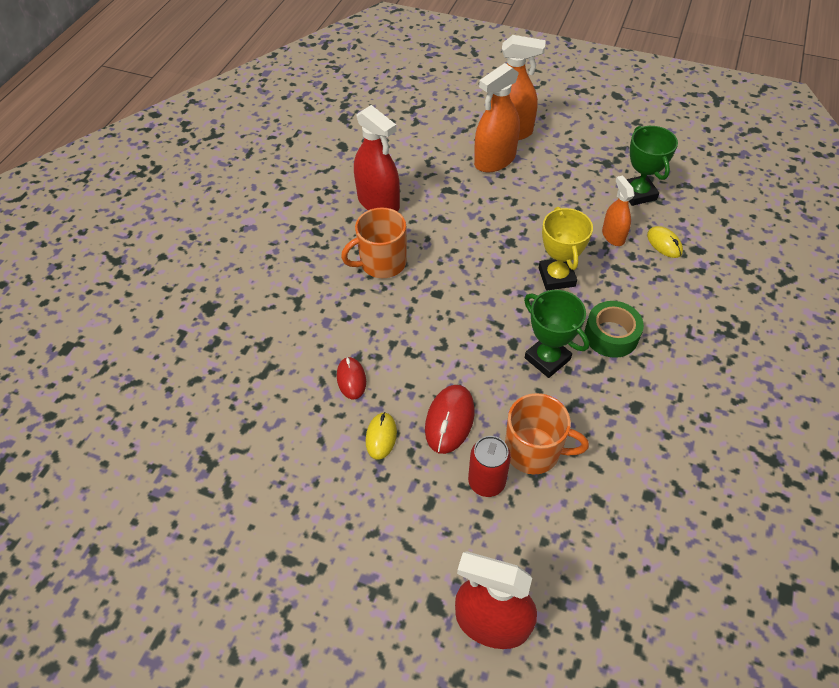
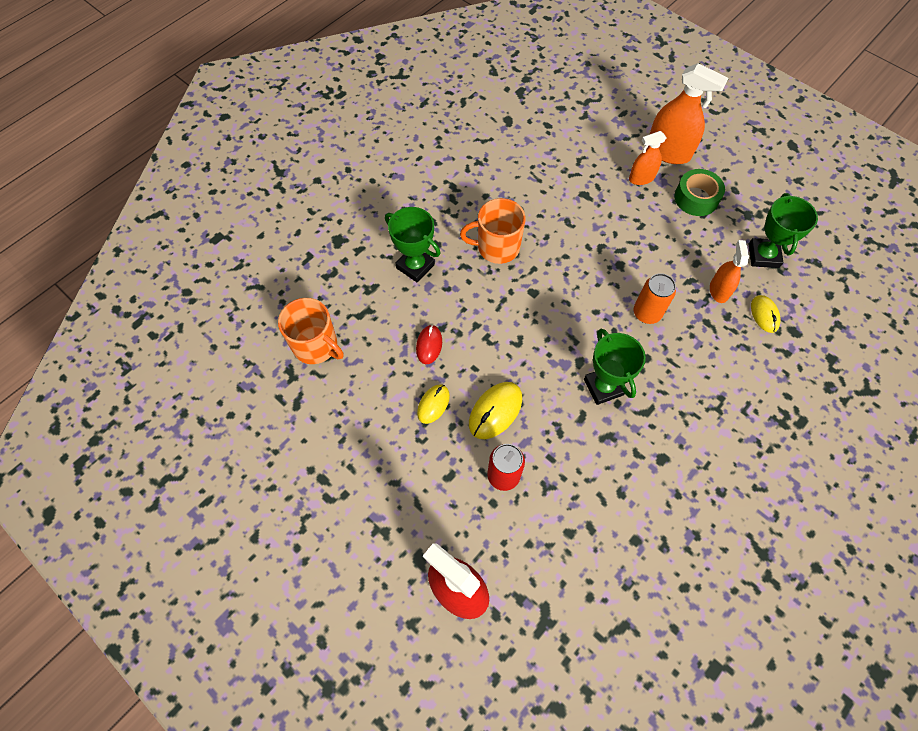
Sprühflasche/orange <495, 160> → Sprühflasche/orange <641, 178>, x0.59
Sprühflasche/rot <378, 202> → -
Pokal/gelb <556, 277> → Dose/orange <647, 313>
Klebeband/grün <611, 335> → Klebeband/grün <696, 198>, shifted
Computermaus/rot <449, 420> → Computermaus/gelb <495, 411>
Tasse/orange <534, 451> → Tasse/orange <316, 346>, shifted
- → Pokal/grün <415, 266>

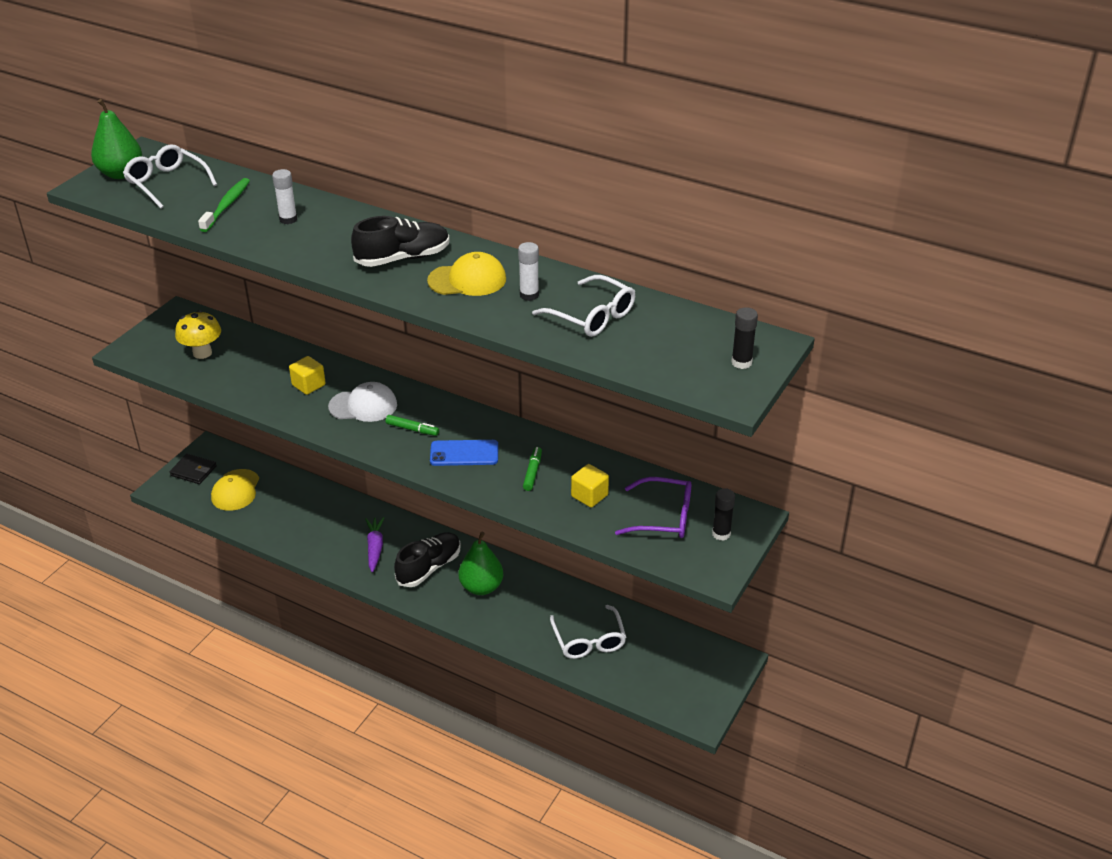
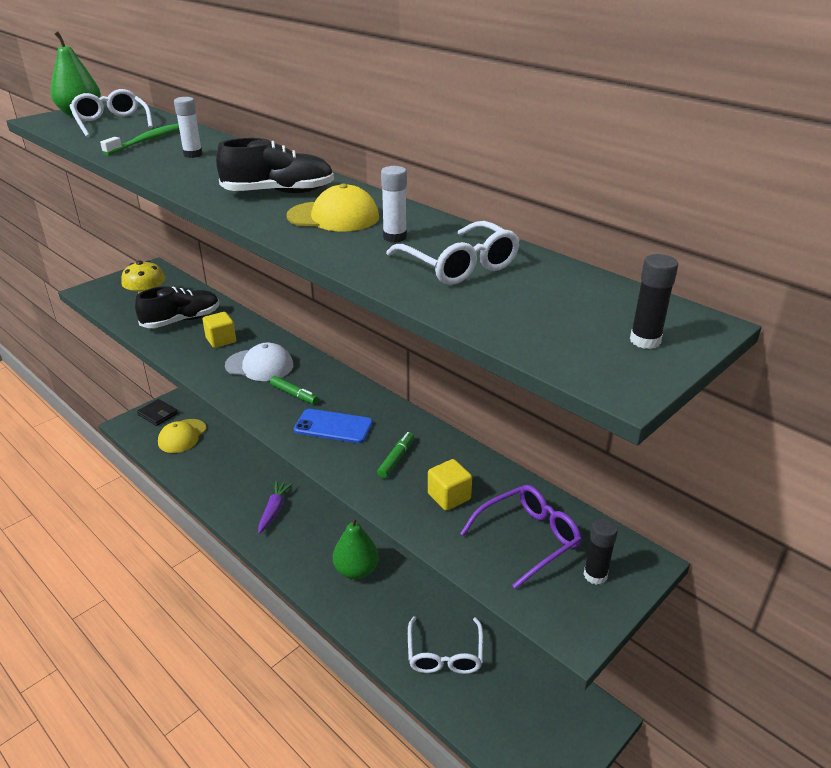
Brille/lila <663, 517> → Brille/lila <527, 539>, 60 degrees counterclockwise
Schuh/schwarz <429, 568> → Schuh/schwarz <181, 320>, shifted

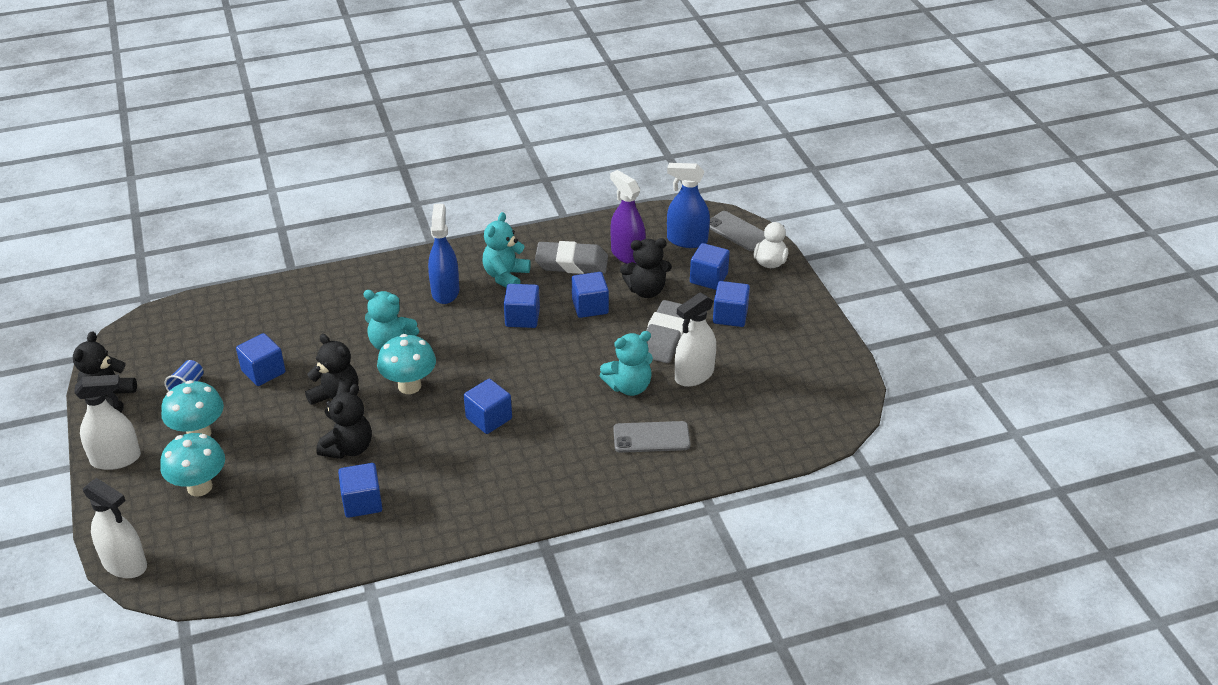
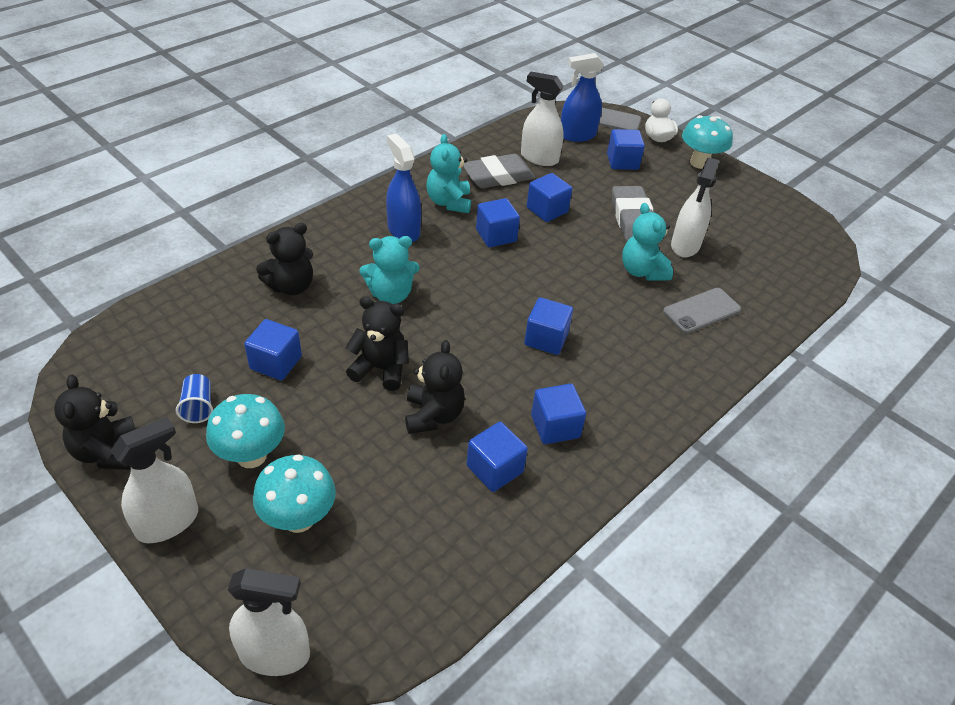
Sprühflasche/lila <627, 254> → Sprühflasche/weiß <539, 158>
Teddybär/schwarz <646, 290> → Teddybär/schwarz <291, 286>, shifted
Kubus/blau <730, 316> → Kubus/blau <555, 426>, shifted
Teddybär/türkis <629, 386> → Teddybär/türkis <642, 271>, 120 degrees clockwise
Pilz/türkis <409, 386> → Pilz/türkis <699, 163>, shifted

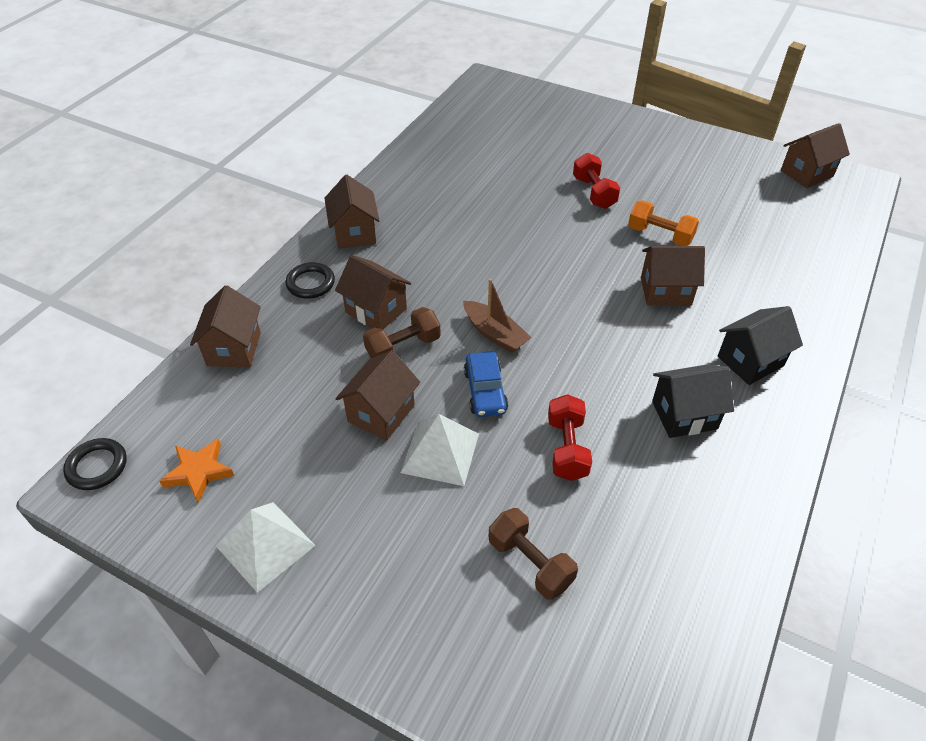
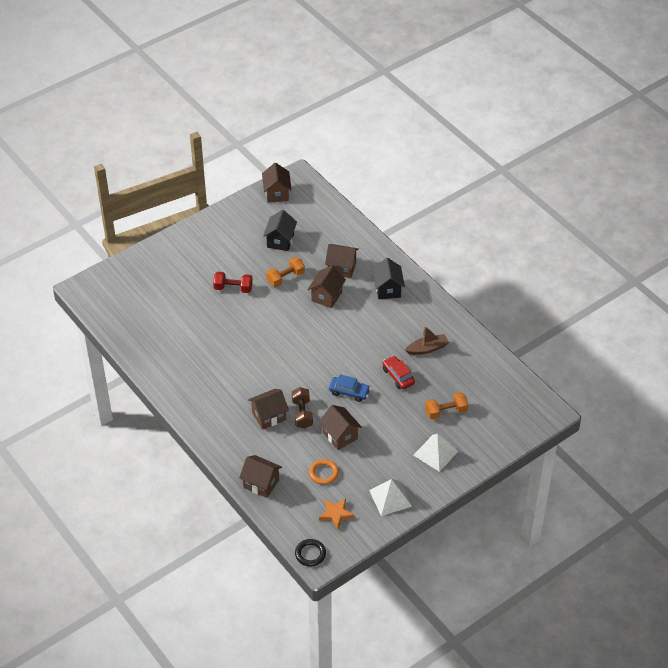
Haus/braun <354, 233> → Haus/braun <341, 268>, shifted
Ring/schwarz <310, 283> → -
Boot/braun <495, 334> → Boot/braun <427, 348>, shifted
Haus/schwarz <684, 415> → Haus/schwarz <280, 241>, shifted
Hantel/rot <567, 448> → Auto/rot <398, 376>
Pyramide/weiß <440, 453> → Pyramide/weiß <435, 453>, shifted
Hantel/braun <530, 563> → Hantel/orange <446, 411>
- → Ring/orange <323, 473>

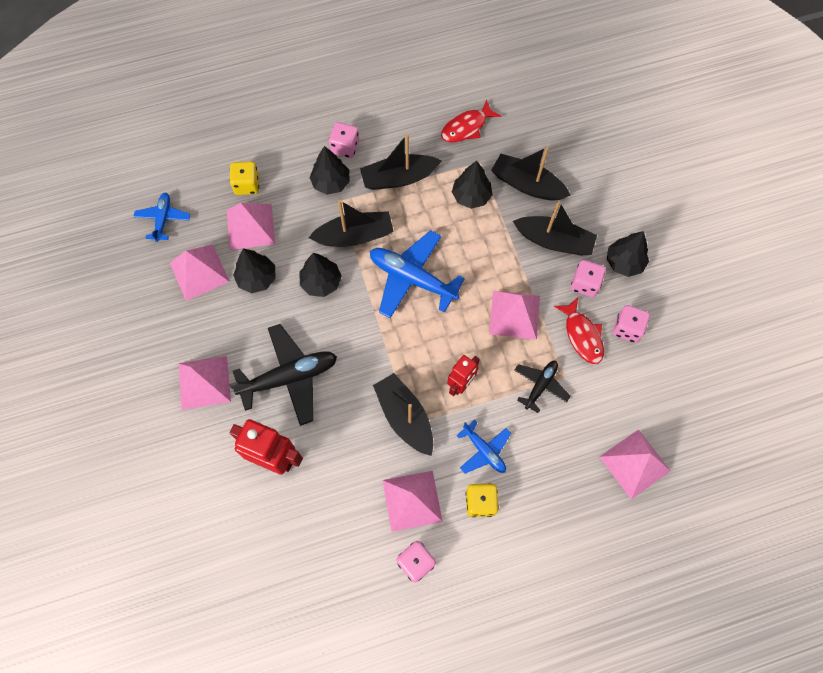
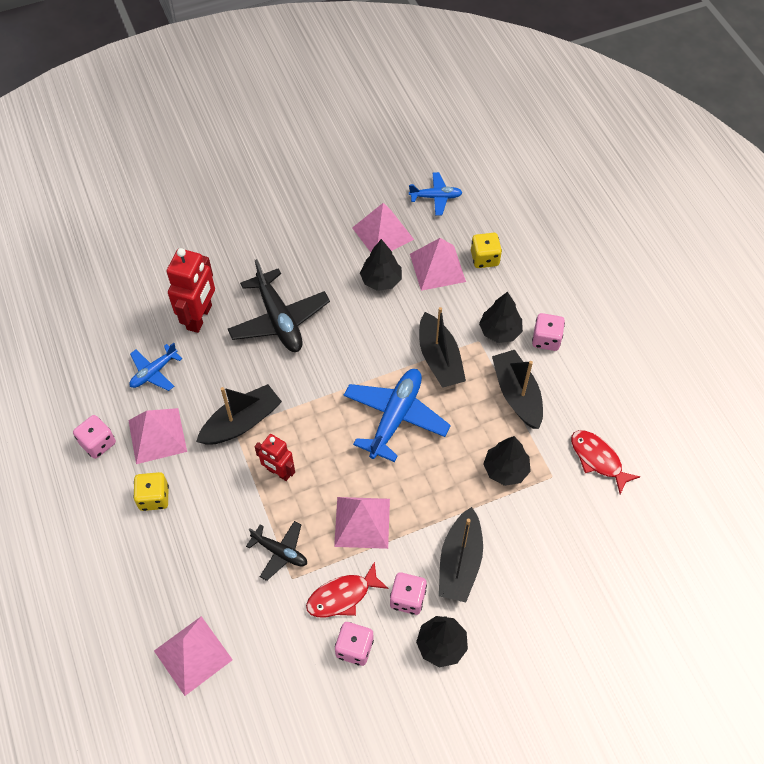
Boot/schwarz <527, 185> → -
Baum/schwarz <321, 282> → -
Pyramide/rosa <204, 382> → -
Flugzeug/blau <484, 450> → Flugzeug/blau <154, 372>, shifted

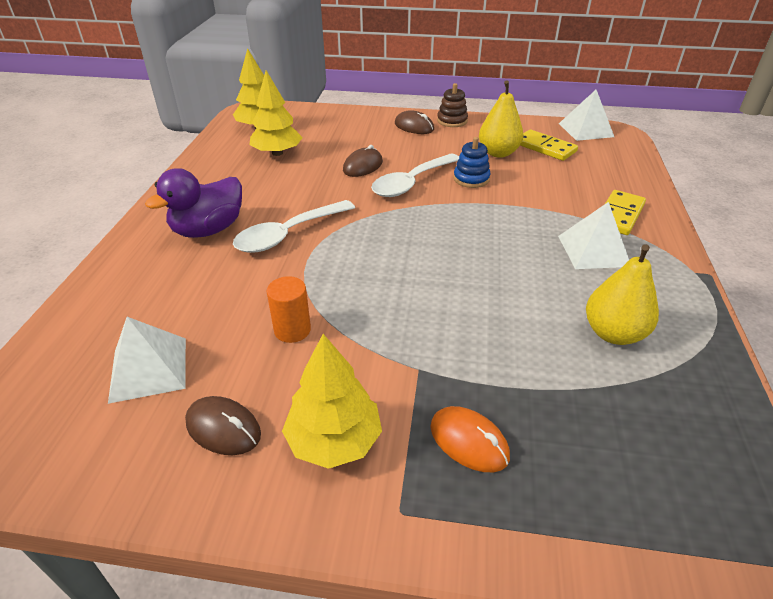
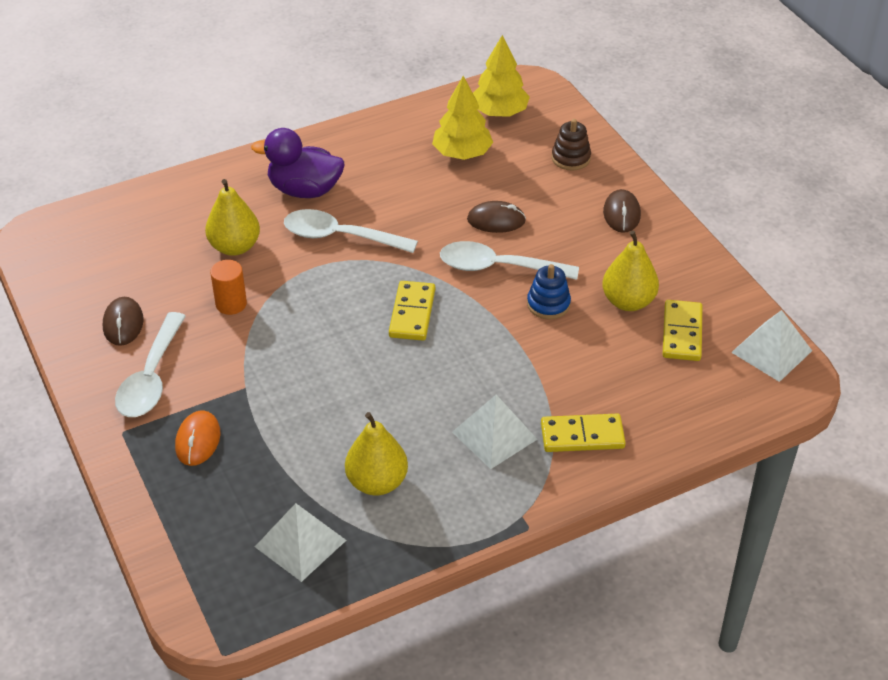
Stapelspielzeug/braun <452, 121> → Stapelspielzeug/braun <571, 158>, shifted
Pyramide/weiß <149, 369> → Pyramide/weiß <300, 543>, shifted
Baum/gelb <334, 440> → Löffel/weiß <151, 377>
- → Birne/gelb <235, 247>
- → Dominostein/gelb <412, 313>

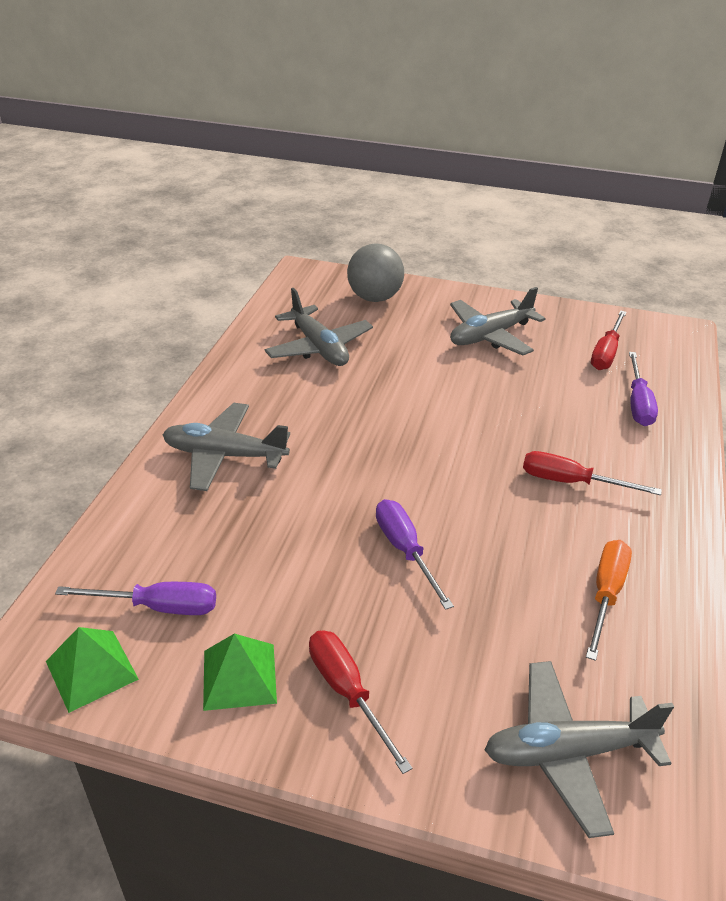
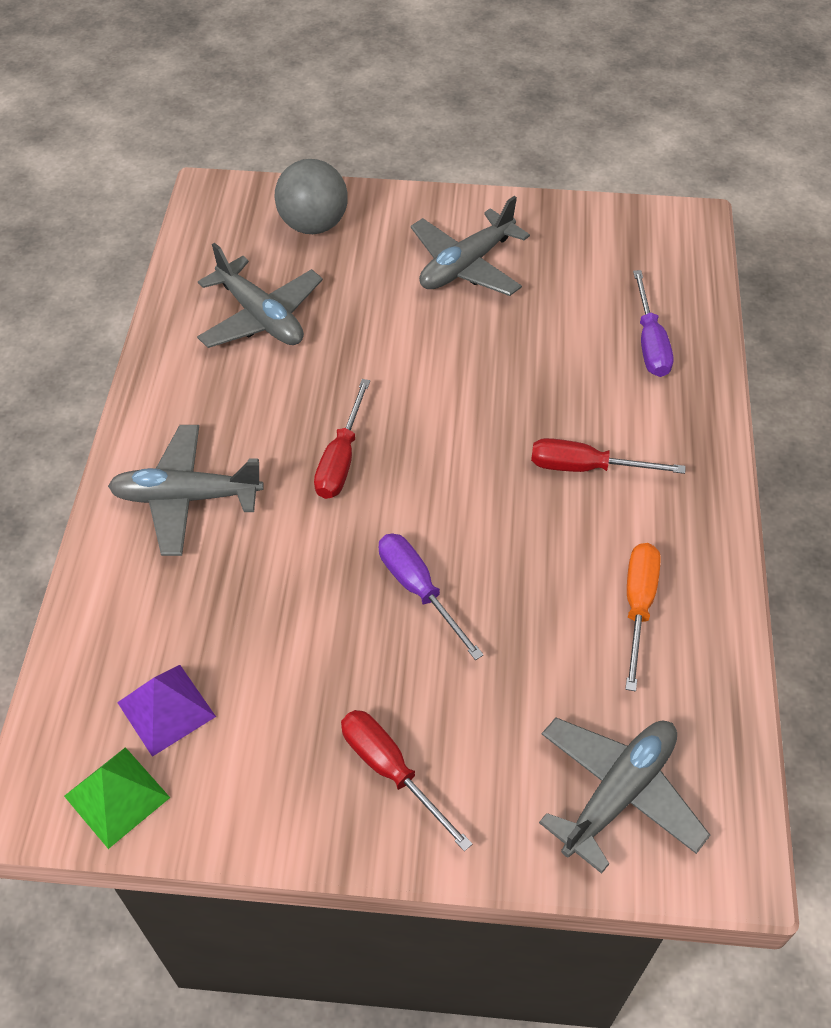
Schraubenzieher/rot <606, 353> → Schraubenzieher/rot <341, 459>, shifted
Schraubenzieher/lila <158, 607> → Pyramide/lila <166, 709>
Pyramide/grün <239, 676> → -
Flugzeug/grau <568, 752> → Flugzeug/grau <618, 793>, 150 degrees clockwise

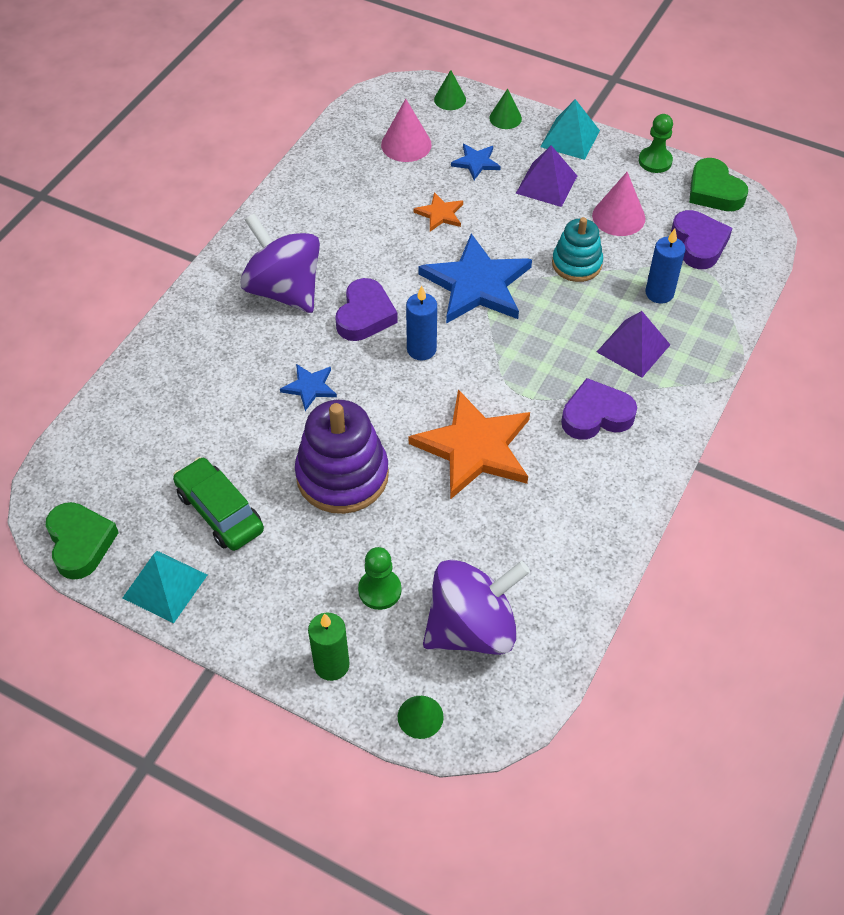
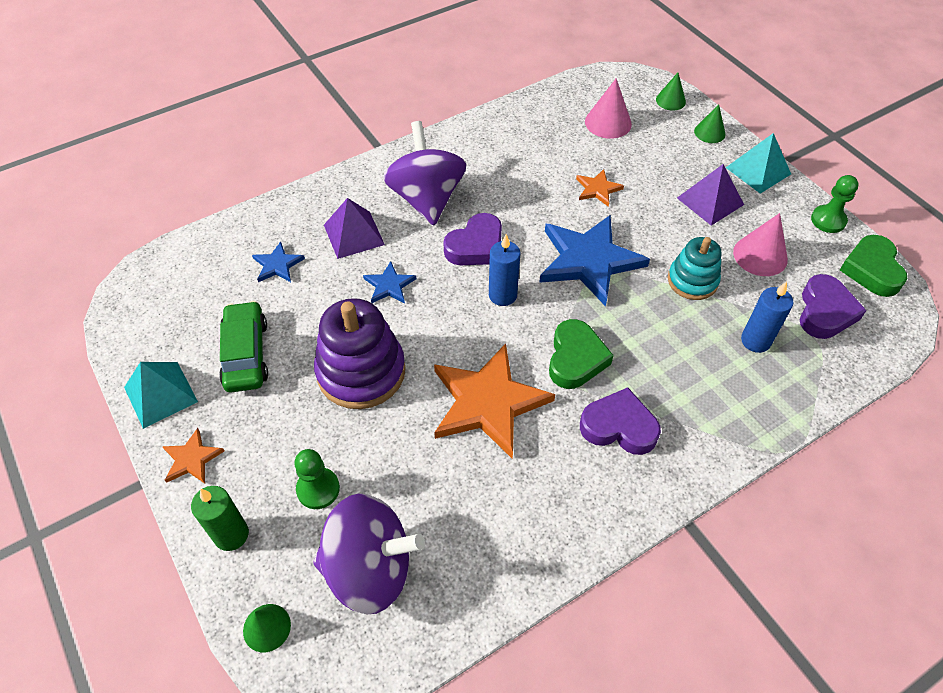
Stern/blau <476, 162> → Stern/blau <277, 265>, shifted
Pyramide/lila <633, 348> → Pyramide/lila <353, 234>, shifted
Herz/grün <80, 543> → Herz/grün <576, 359>, shifted
- → Stern/orange <192, 459>

